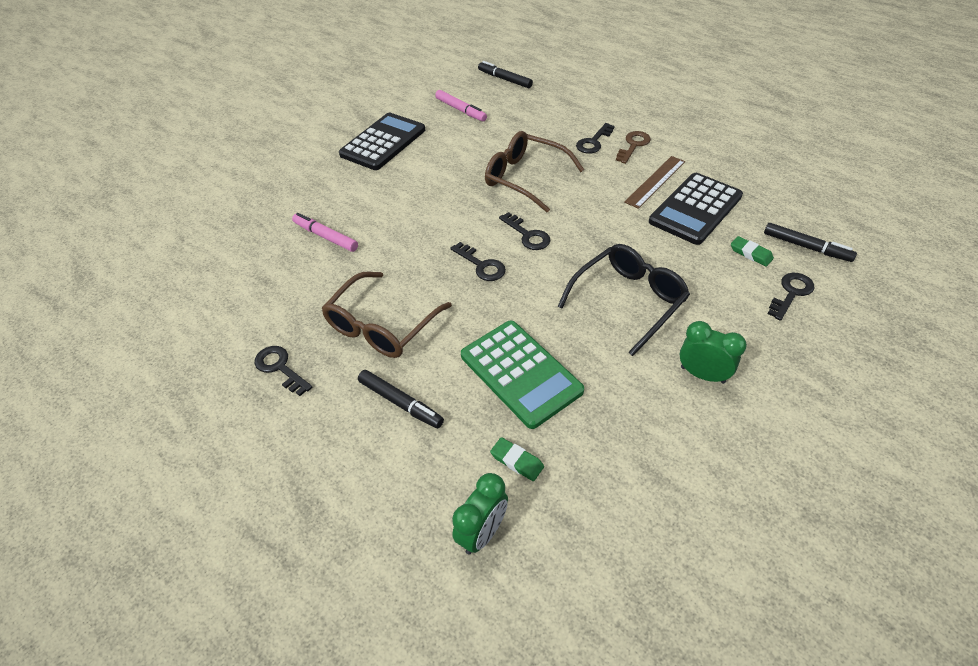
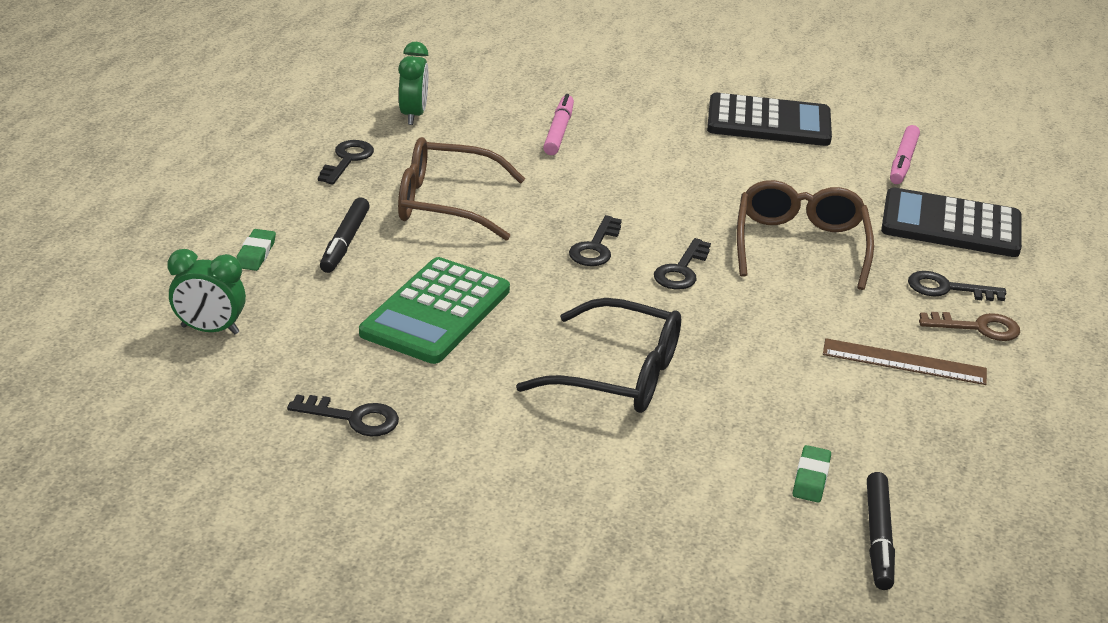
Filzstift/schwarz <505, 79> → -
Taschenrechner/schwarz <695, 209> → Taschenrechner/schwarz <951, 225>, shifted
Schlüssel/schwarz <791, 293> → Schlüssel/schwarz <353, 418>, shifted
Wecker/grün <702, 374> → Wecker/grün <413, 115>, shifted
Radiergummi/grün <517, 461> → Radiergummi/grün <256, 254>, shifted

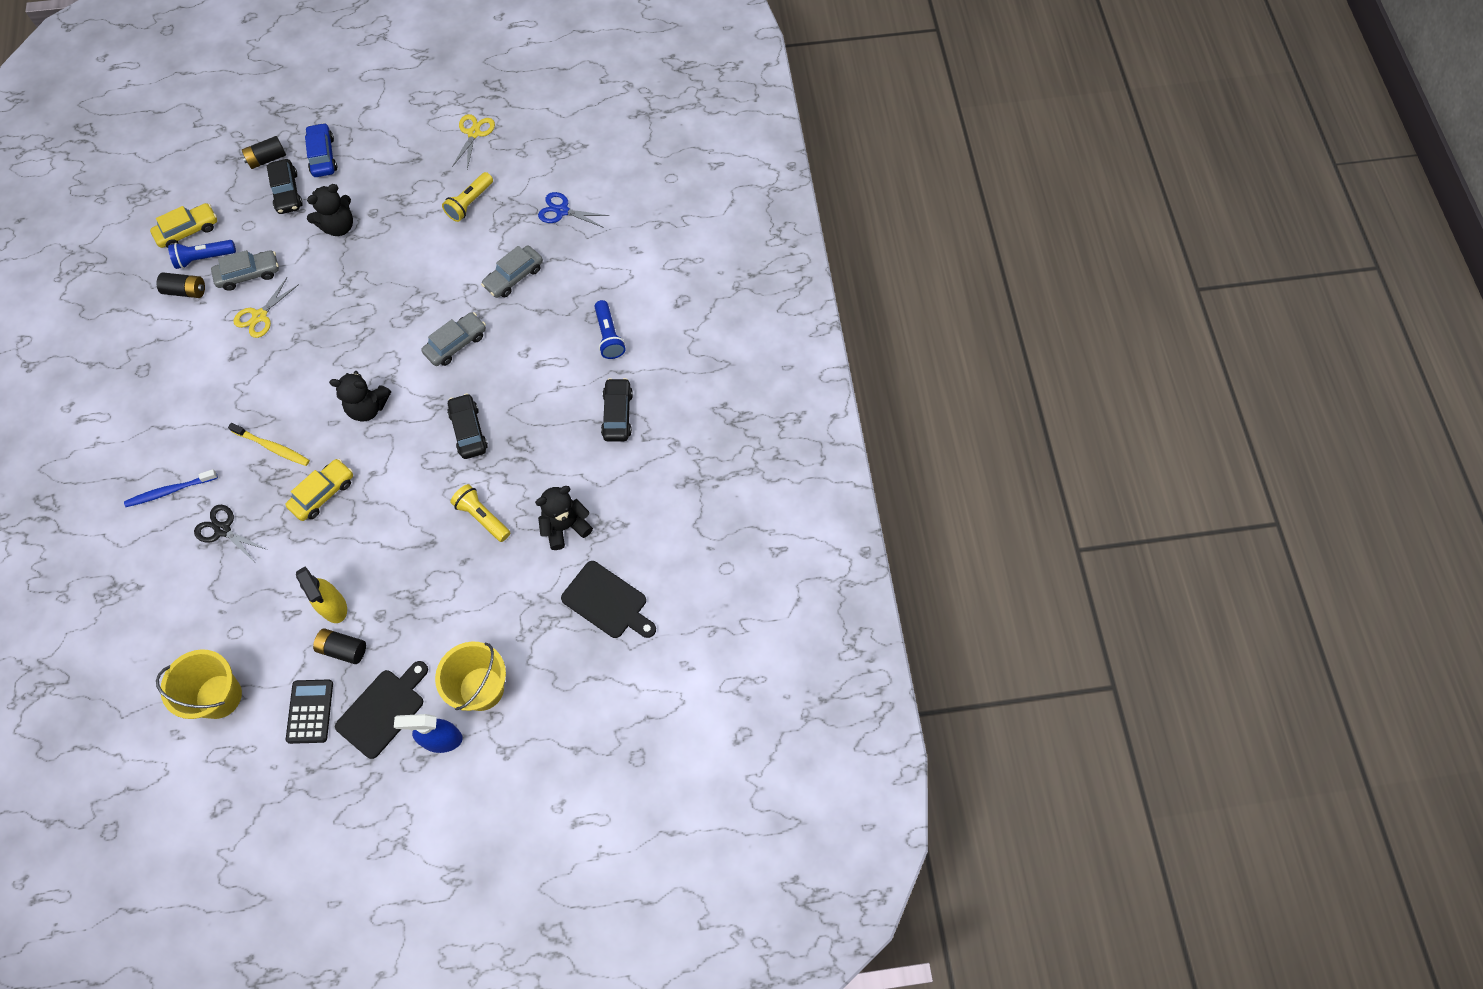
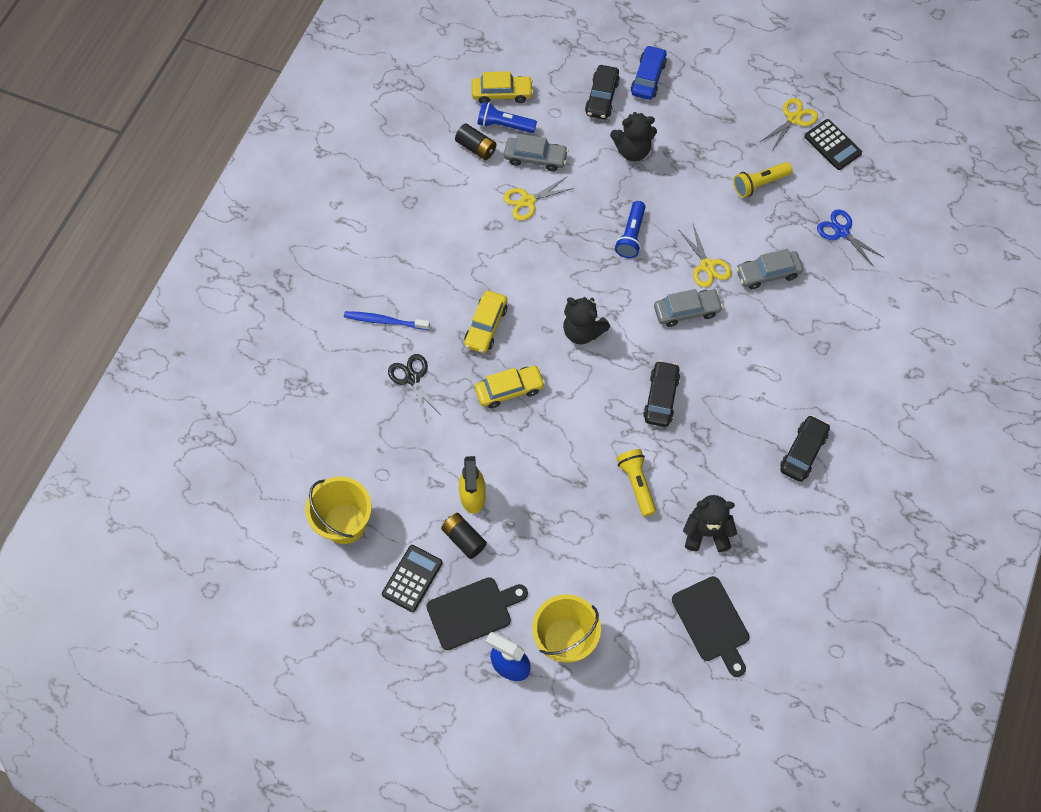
Batterie/schwarz <267, 159> → -
Taschenlampe/blau <609, 336> → Taschenlampe/blau <631, 236>, shifted
Zahnbürste/gelb <272, 447> → Auto/gelb <486, 326>
- → Taschenrechner/schwarz <832, 145>
- → Schere/gelb <707, 266>

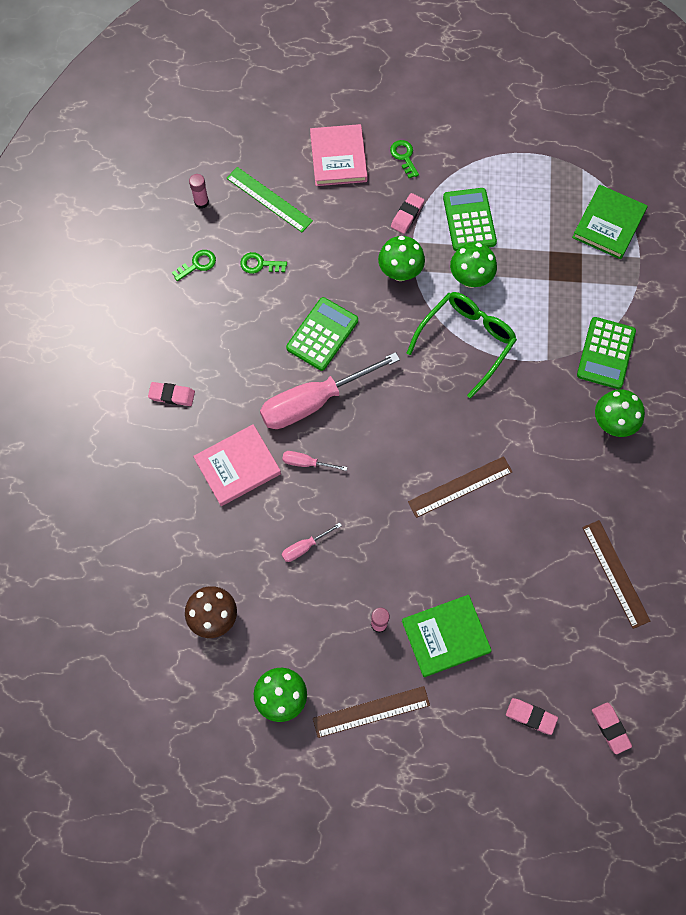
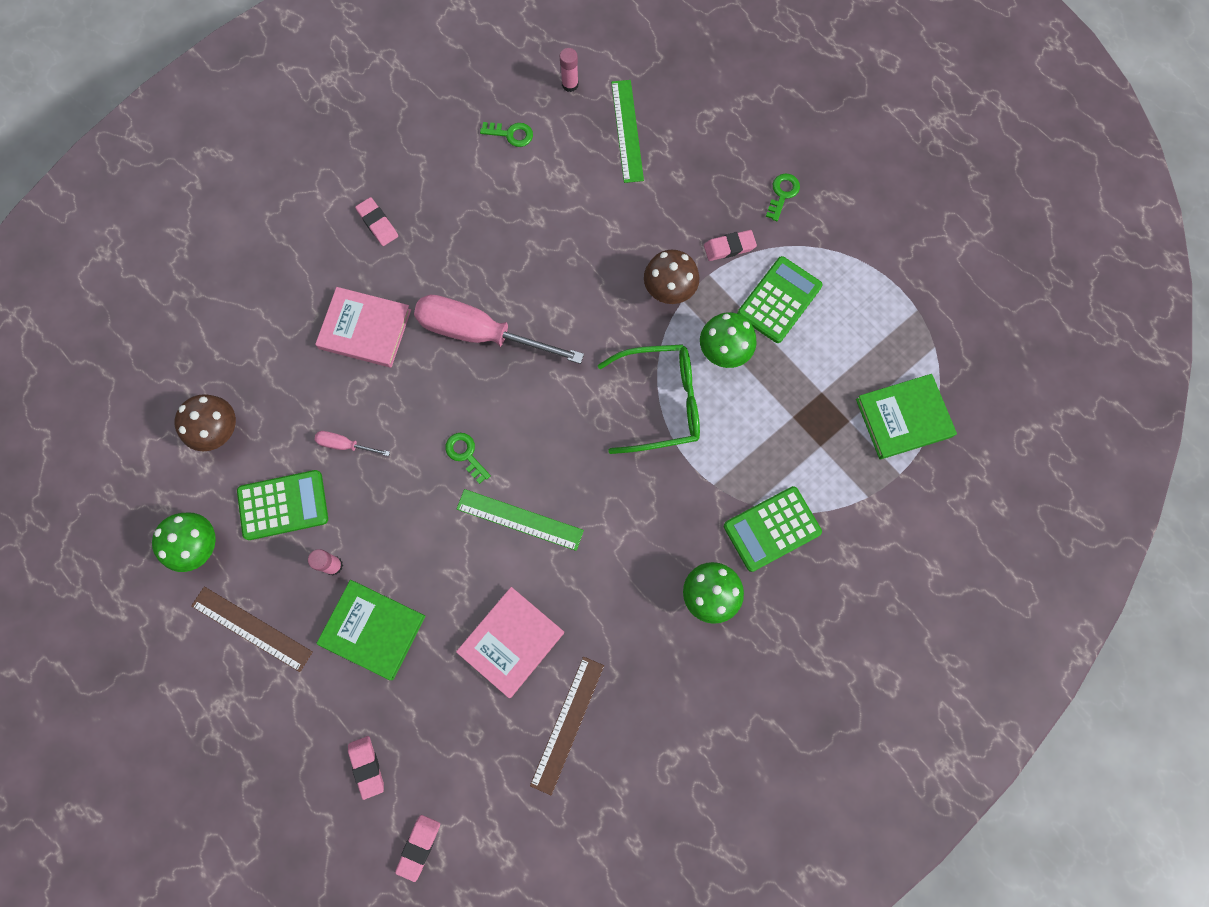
Buch/rosa <338, 157> → Buch/rosa <511, 642>, shifted
Pilz/grün <400, 272> → Pilz/braun <669, 291>
Schlüssel/grün <259, 264> → Schlüssel/grün <465, 454>, shifted
Taschenrechner/grün <322, 334> → Taschenrechner/grün <283, 505>, shifted
Schraubenzieher/rosa <306, 463> → -
Lineal/braun <460, 486> → Lineal/grün <520, 519>

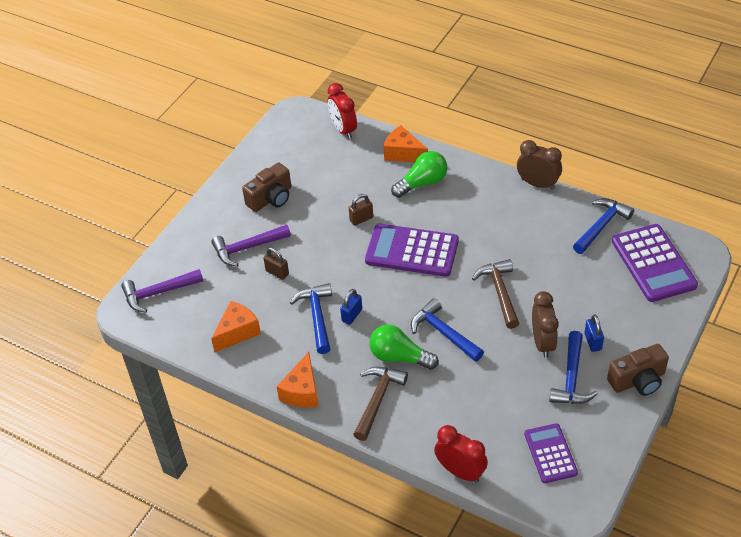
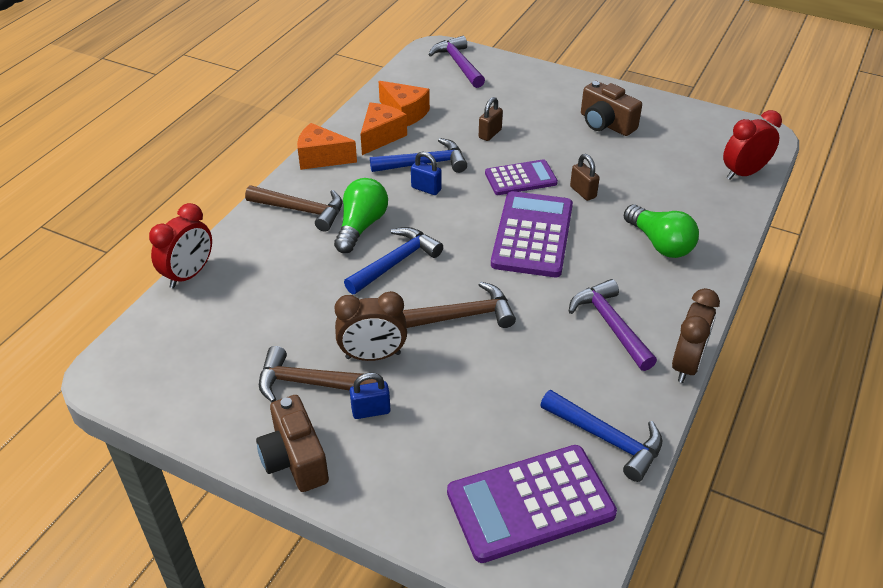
Käse/orange <403, 153> → Käse/orange <381, 136>, shifted
Hammer/lila <247, 248> → Hammer/lila <610, 325>, shifted
Hammer/blau <571, 378> → Hammer/braun <309, 383>
Taschenrechner/lila <550, 453> → Taschenrechner/lila <520, 178>, shifted

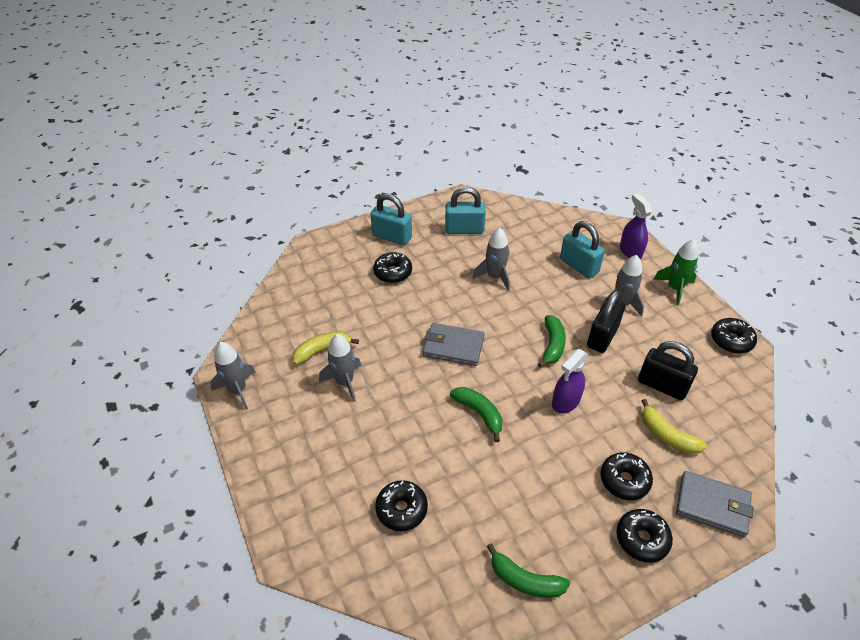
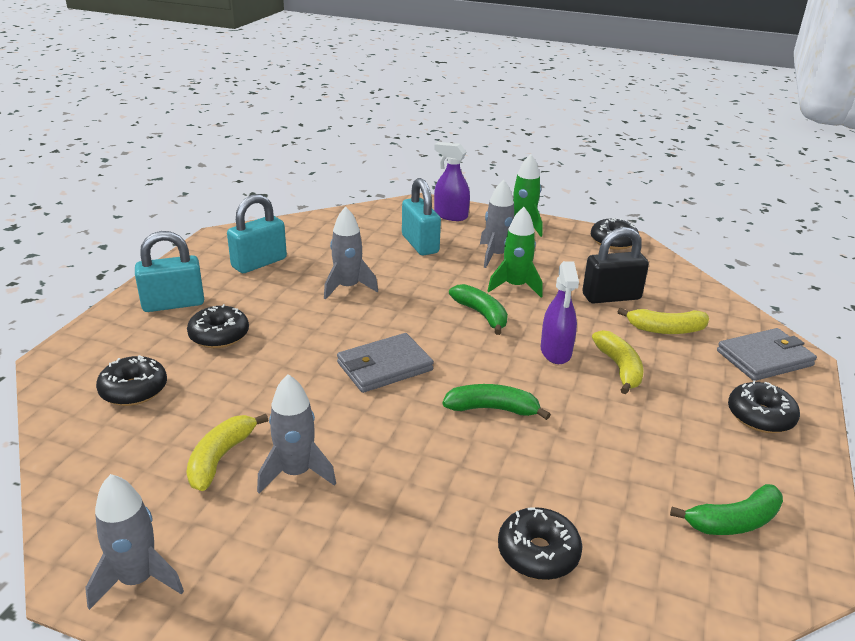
Vorhängeschloss/türkis <579, 266> → Vorhängeschloss/türkis <420, 244>, 60 degrees clockwise
Vorhängeschloss/schwarz <602, 336> → Rakete/grün <515, 286>
Donut/schwarz <624, 480> → Donut/schwarz <134, 390>, shifted
- → Banane/gelb <619, 368>

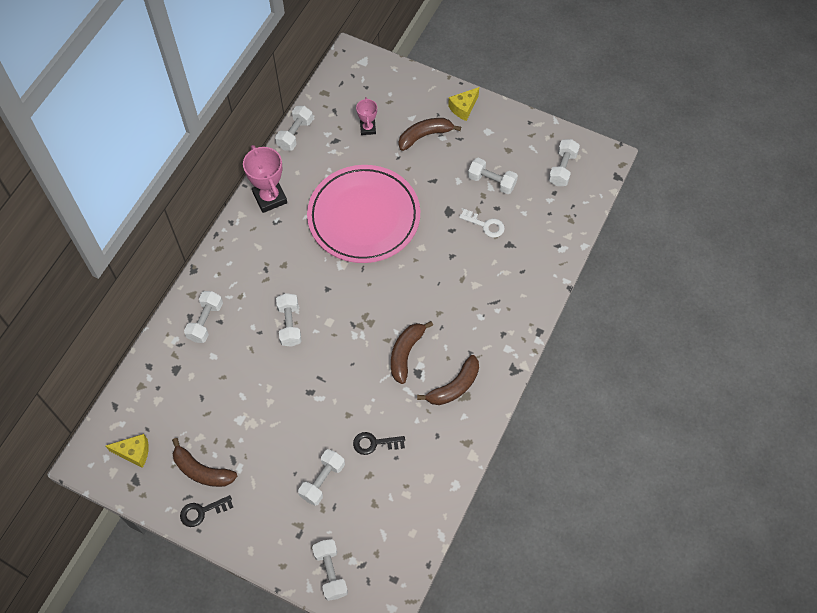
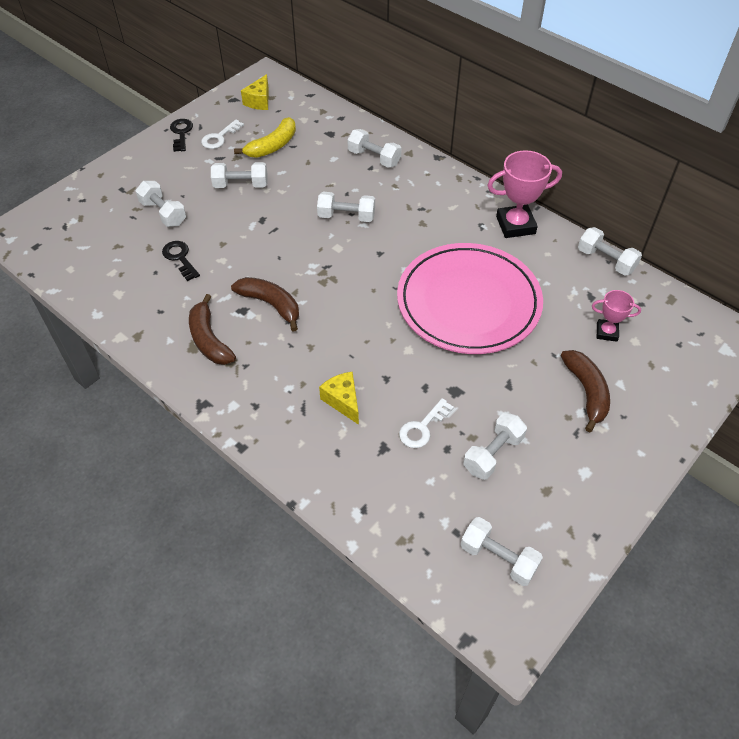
Käse/gelb <463, 108> → Käse/gelb <343, 401>, shifted
Schlüssel/schwarz <374, 443> → Schlüssel/schwarz <180, 258>, 45 degrees counterclockwise
Banane/braun <202, 471> → Schlüssel/weiß <219, 137>
Hantel/weiß <330, 572> → Hantel/weiß <241, 185>, shifted
- → Banane/gelb <272, 146>

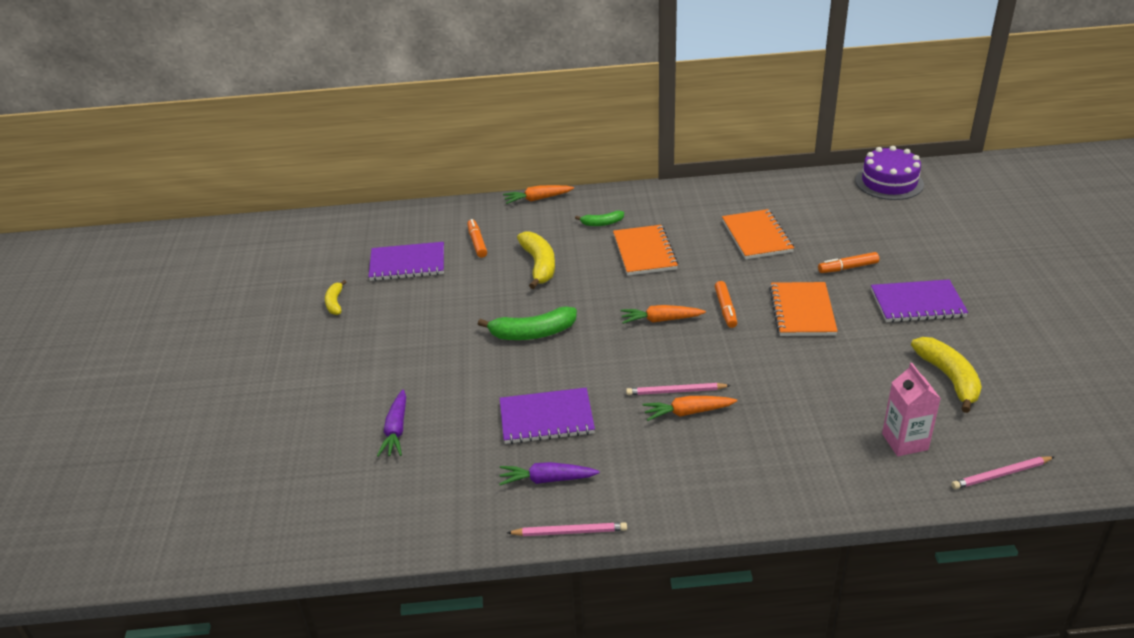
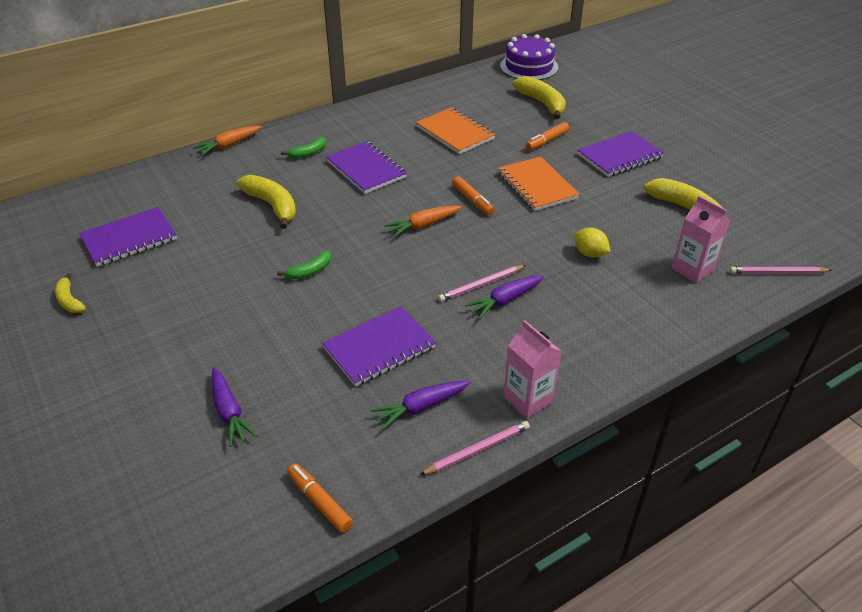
Filzstift/orange <477, 242> → Filzstift/orange <319, 501>, shifted
Notizbuch/orange <644, 252> → Notizbuch/lila <366, 169>
Banane/grün <532, 333> → Banane/grün <310, 271>, x0.57
Karotte/orange <688, 412> → Karotte/lila <505, 300>
Bleistift/rosa <1001, 475> → Bleistift/rosa <777, 273>, 45 degrees clockwise
- → Banane/gelb <542, 103>
- → Zitrone/gelb <590, 254>
- → Getränkekarton/rosa <528, 399>

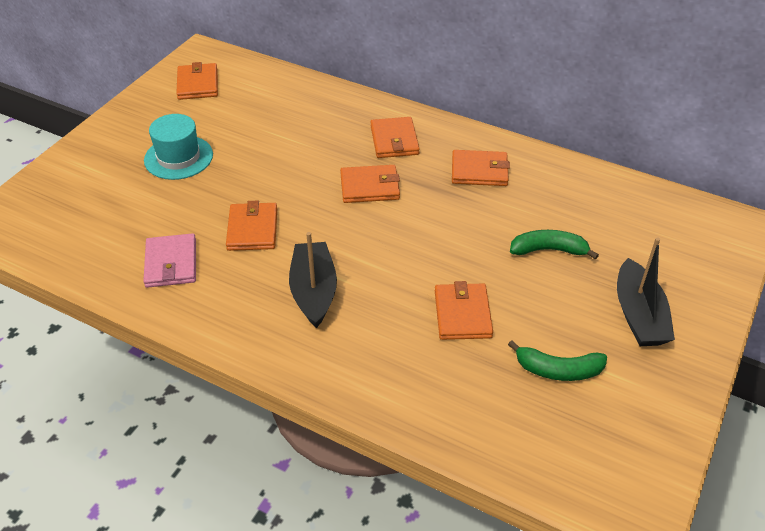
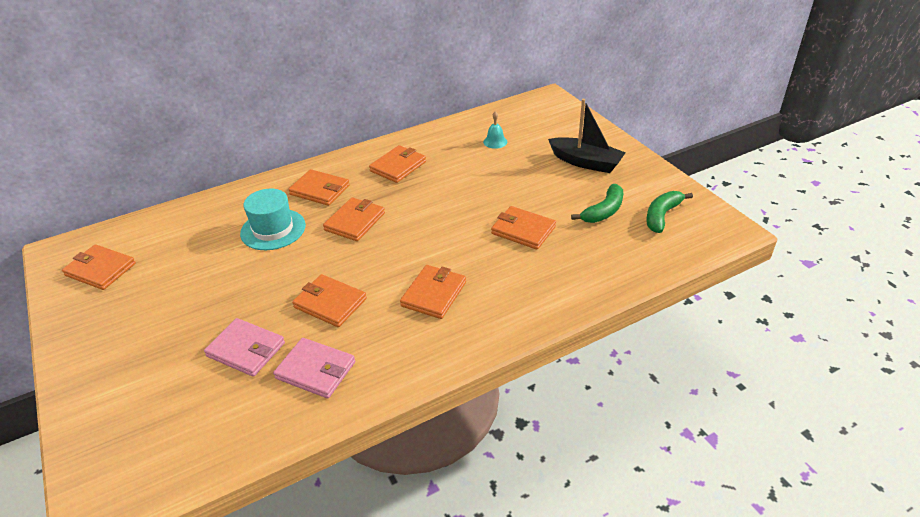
Hut/türkis <178, 157> → Hut/türkis <273, 229>, shifted
Banane/grün <548, 250> → Banane/grün <662, 216>, shifted
Boot/schwarz <314, 291> → Geldbörse/orange <434, 294>
- → Glocke/türkis <495, 142>
- → Geldbörse/rosa <246, 350>

